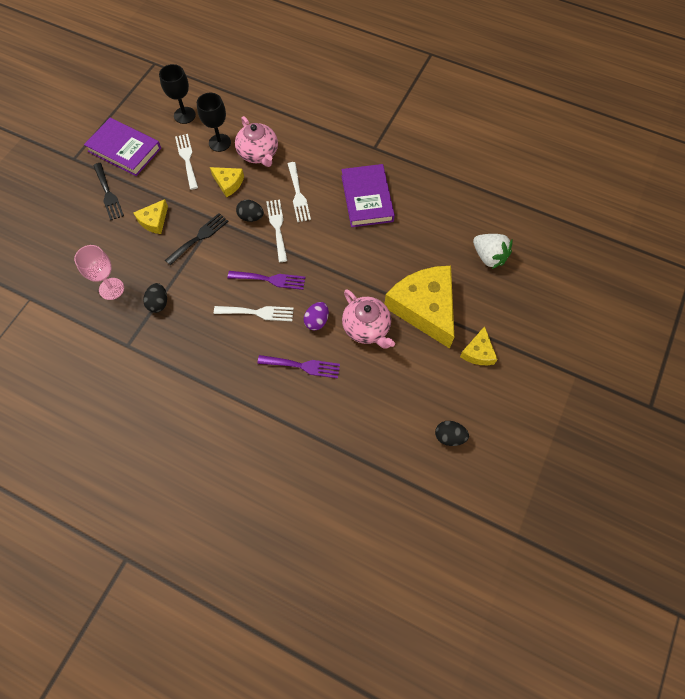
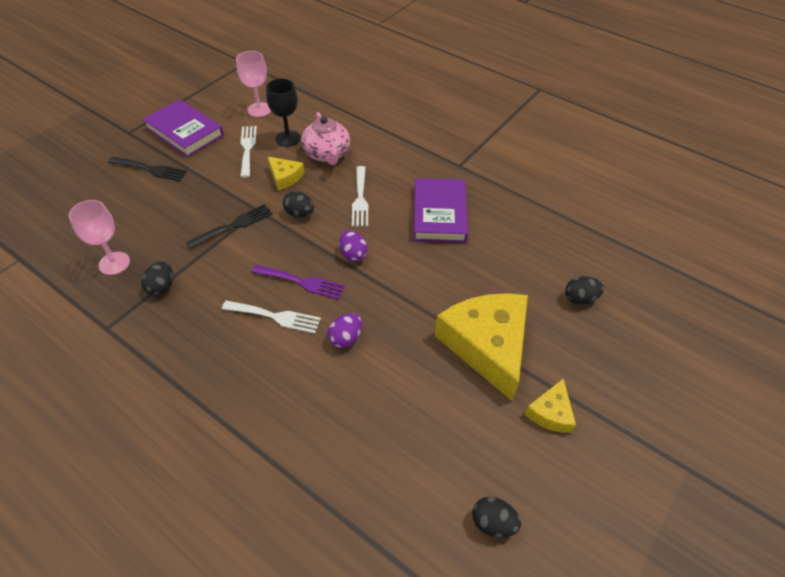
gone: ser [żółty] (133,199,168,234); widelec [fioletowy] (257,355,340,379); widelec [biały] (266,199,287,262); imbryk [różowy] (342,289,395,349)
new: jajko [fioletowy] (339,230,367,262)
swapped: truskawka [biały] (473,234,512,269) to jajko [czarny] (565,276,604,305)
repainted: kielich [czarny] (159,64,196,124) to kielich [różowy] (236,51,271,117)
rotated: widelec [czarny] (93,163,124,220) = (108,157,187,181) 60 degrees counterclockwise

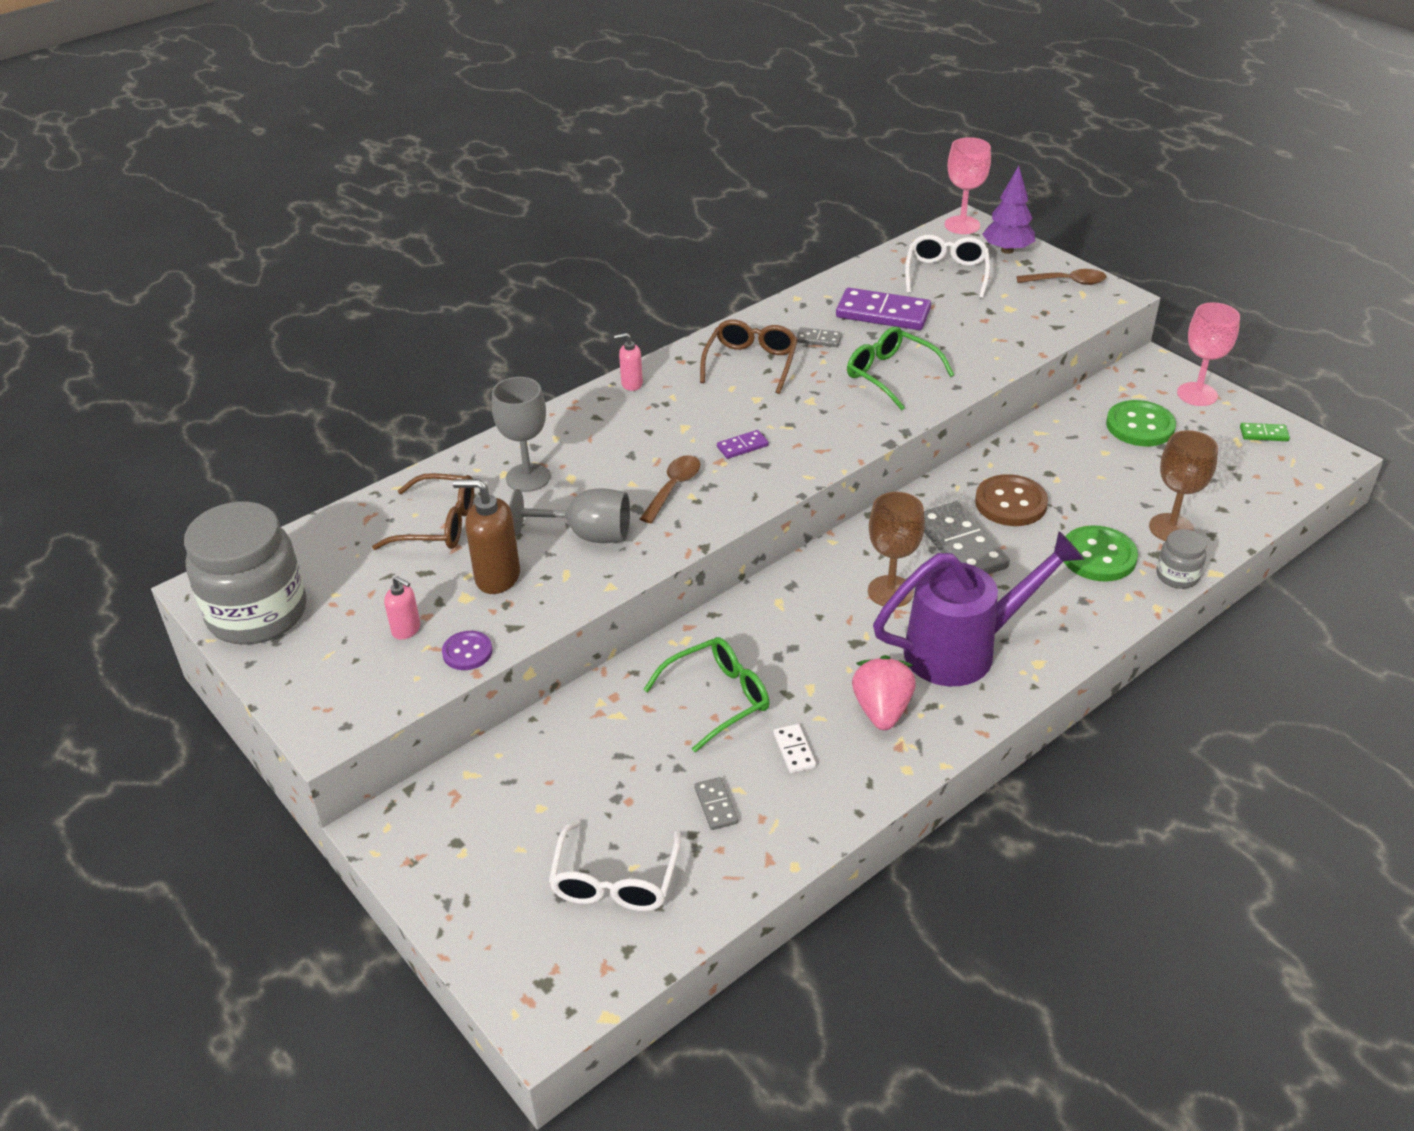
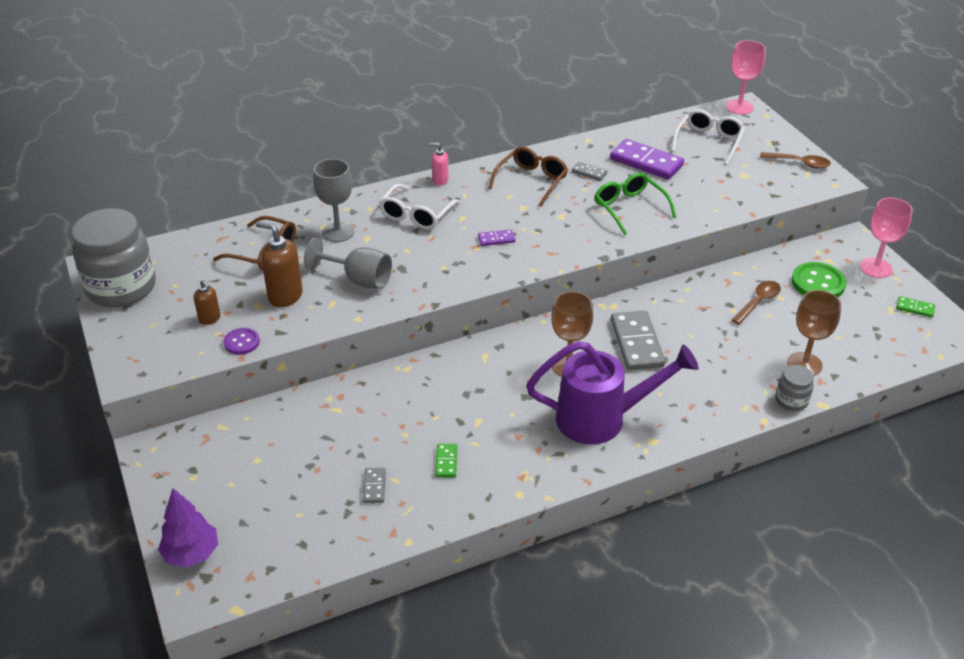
gone: okulary [zielony] (643,637,770,752); truskawka [różowy] (852,655,916,730); guzik [brązowy] (975,474,1048,526); guzik [zielony] (1064,525,1138,582)
shifted: okulary [biały] (549,820,681,911) to (379,184,461,230); łyżka [brązowy] (640,455,700,523) to (731,281,781,324); drzewko [fioletowy] (982,166,1035,254) to (158,488,218,568)
repainted: dozownik mydła [różowy] (384,576,420,640) to dozownik mydła [brązowy] (194,280,221,325); kostka domina [biały] (773,724,816,773) to kostka domina [zielony] (435,444,457,478)

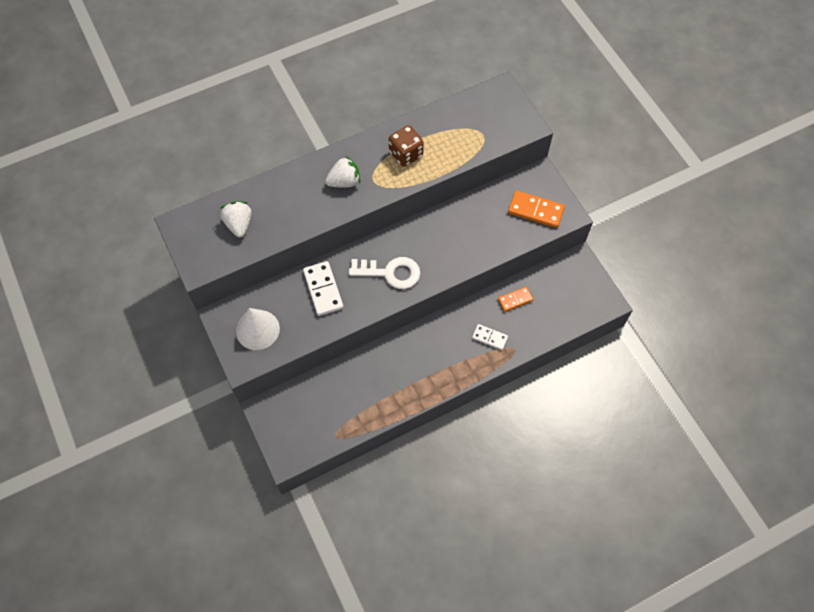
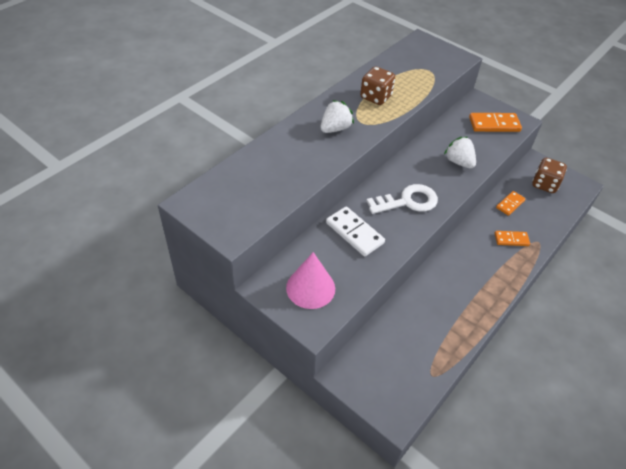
new: kostka do gry [brązowy] (532,158,567,193)
shifted: truskawka [biały] (221,202,252,238) to (444,137,476,169)
repainted: stożek [biały] (236,308,280,350) to stożek [różowy] (286,252,335,309); kostka domina [biały] (472,324,508,350) to kostka domina [pomarańczowy] (495,231,530,246)

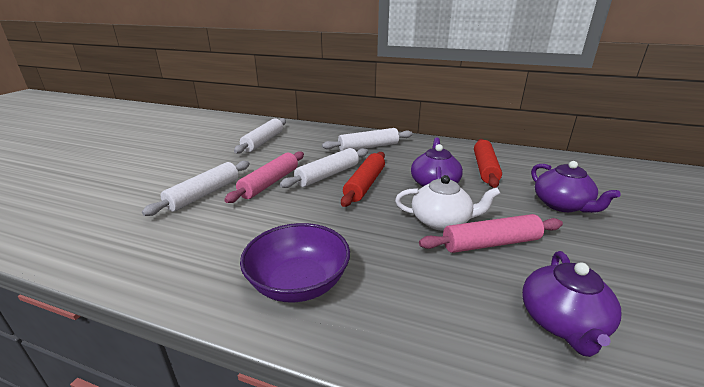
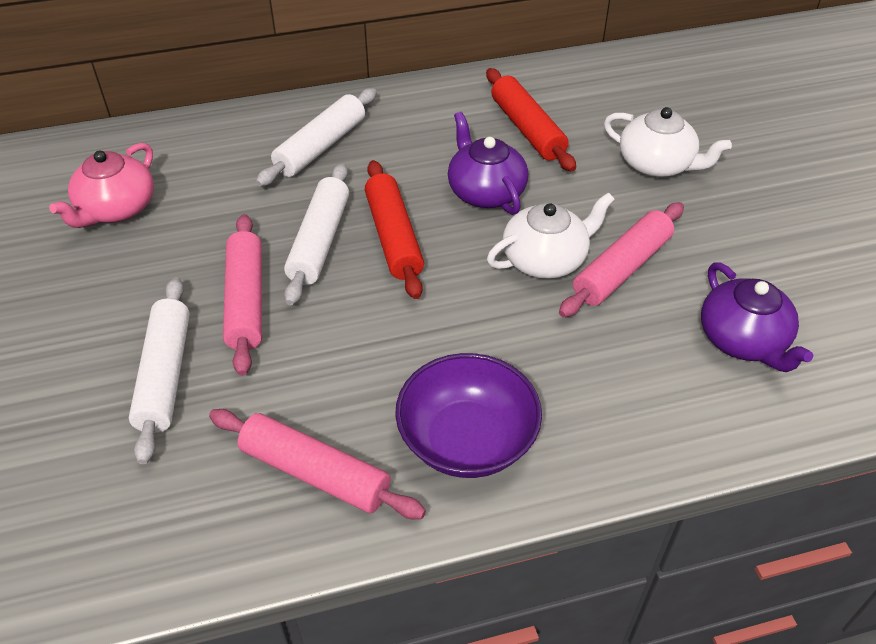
new: wałek do ciasta [różowy] (209,409,426,519)
swapped: wałek do ciasta [biały] (234,118,286,154) to imbryk [różowy] (49,143,154,228)
repainted: imbryk [fioletowy] (531,161,621,213) to imbryk [biały] (604,107,732,177)

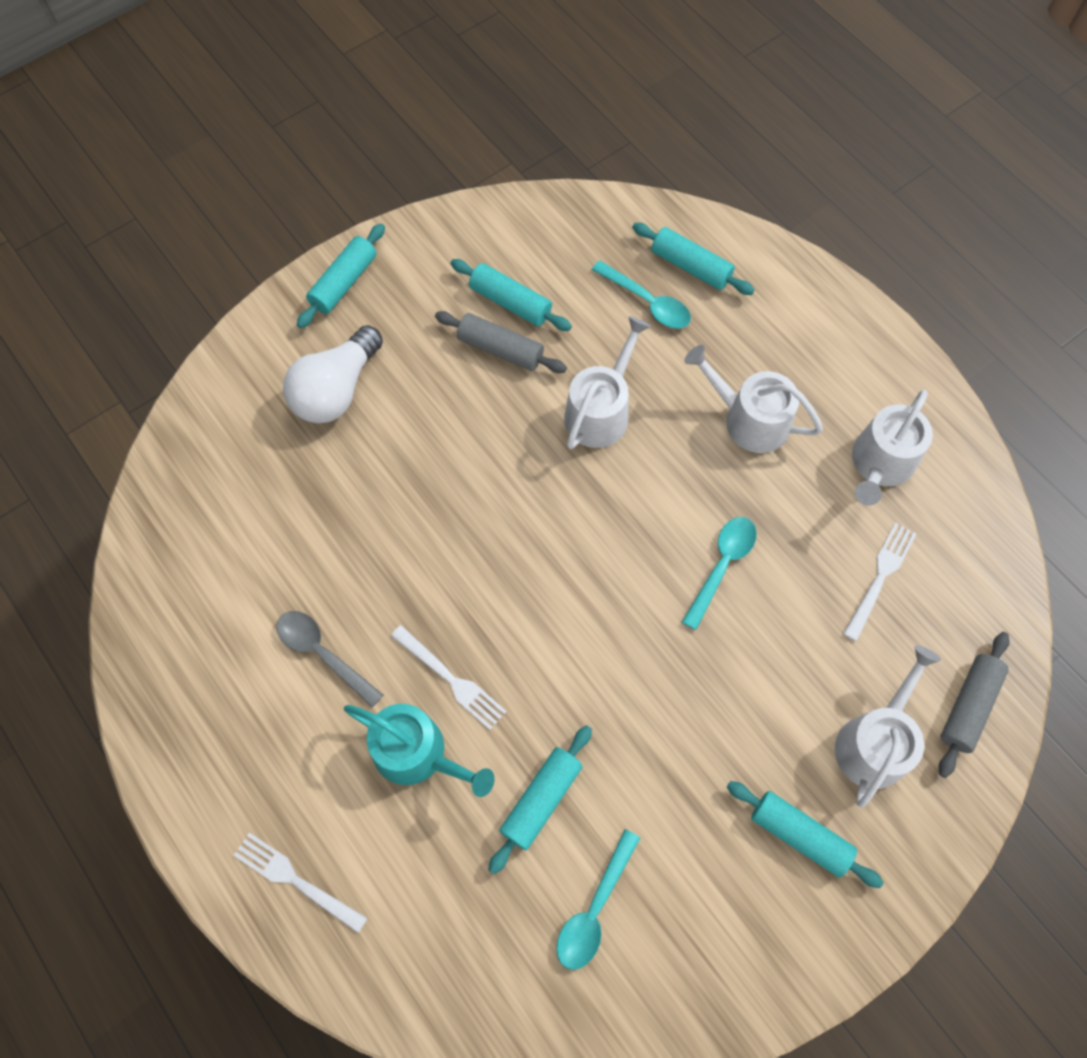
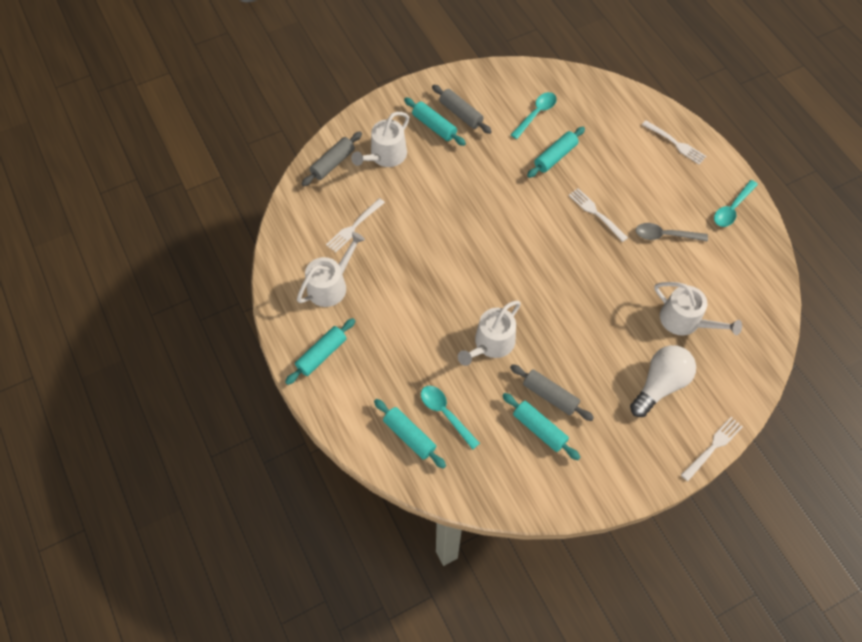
gone: konewka [turkusowy] (344,704,495,797)
new: wałek do ciasta [szary] (432,85,492,134); widelec [biały] (681,417,743,481)
shifted: wałek do ciasta [turkusowy] (297,223,385,328) to (285,318,355,385); łyżka [turkusowy] (682,517,757,630) to (714,180,758,227); konewka [biały] (684,345,823,453) to (654,282,742,336)
rotated: łyżka [szary] (277,611,383,707) = (635,223,708,242) 135 degrees clockwise

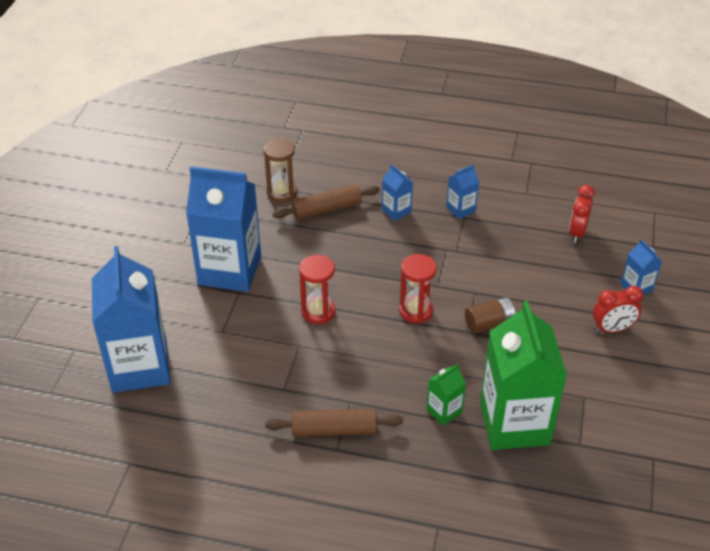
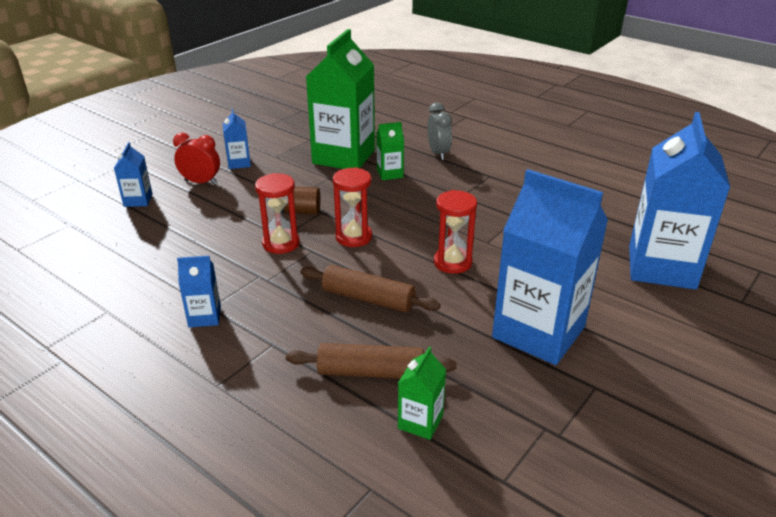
gone: budzik [czerwony] (569,185,595,243)
new: klepsydra [czerwony] (255,173,299,254); budzik [szary] (427,103,452,160)
shifted: wałek do ciasta [brązowy] (265,409,403,437) to (301,265,440,312); karton mleka [niebieski] (382,164,413,221) to (223,109,251,169)
swapped: klepsydra [brązowy] (263,138,297,202) to karton mleka [zielony] (398,347,446,440)

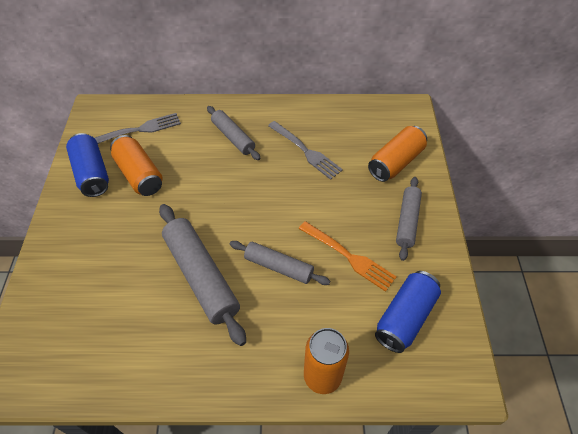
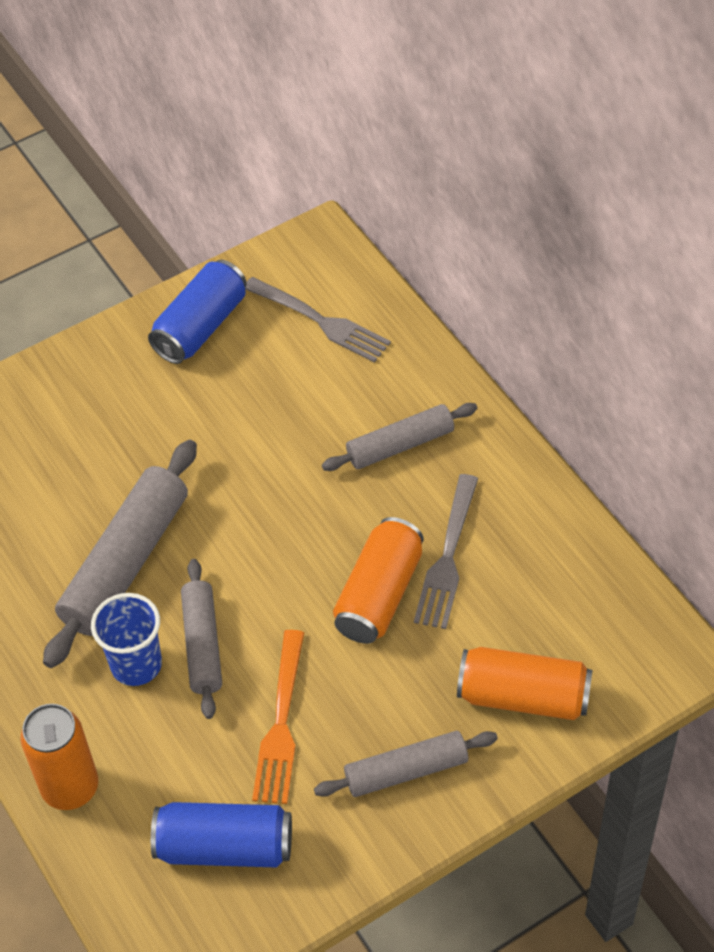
new: szklanka [niebieski] (91,593,162,686)
shifted: puszka [pomarańczowy] (110,135,162,196) to (333,517,424,644)
rotated: wałek do ciasta [szary] (207,106,261,160) = (322,403,477,471) 45 degrees clockwise

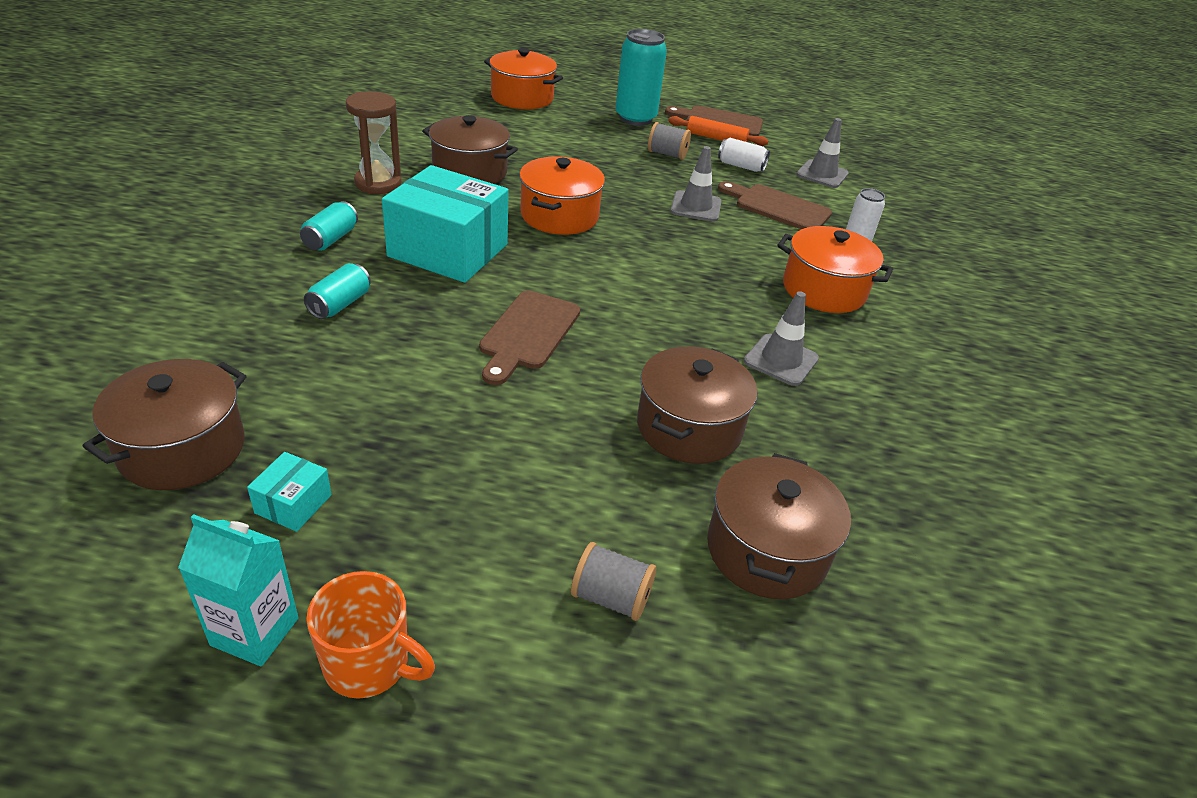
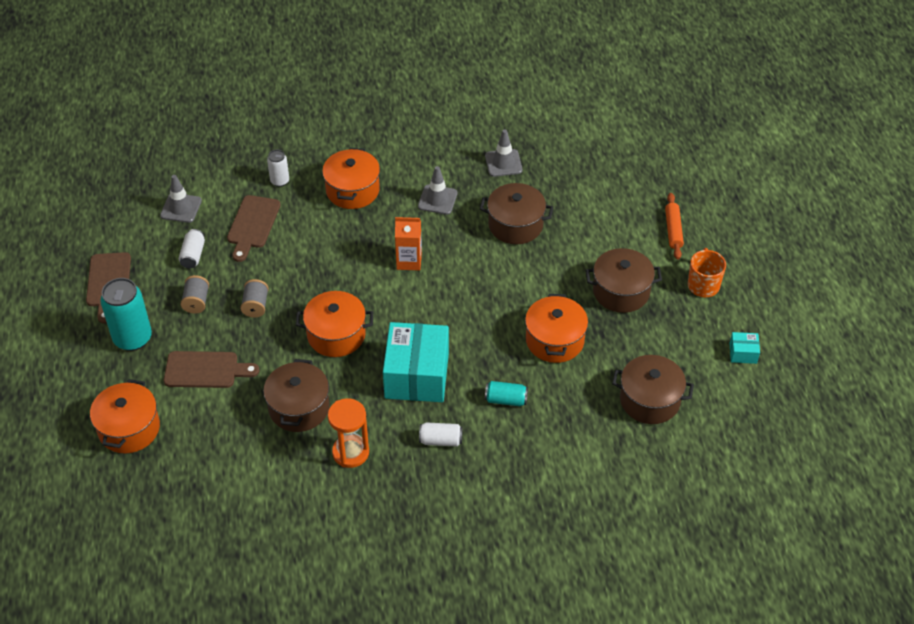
gone: karton mleka [turkusowy] (178,514,299,667)
new: karton mleka [pomarańczowy] (395,217,422,271); garnek [pomarańczowy] (525,294,588,363)
shifted: pudełko [turkusowy] (247,452,332,532) to (729,332,760,364); deska do krojenia [brązowy] (479,291,580,385) to (164,351,259,388); szpulka [szary] (571,542,656,621) to (240,279,269,318); wałek do ciasta [pomarańczowy] (668,116,769,146) to (665,193,684,260); pachołek [szary] (671,146,721,222) to (485,129,522,177); garnek [brązowy] (707,453,851,599) to (586,248,662,313)
repainted: puszka [turkusowy] (300,201,358,251) to puszka [biały] (419,422,463,447); klepsydra [brązowy] (346,91,402,194) to klepsydra [pomarańczowy] (328,398,369,468)

